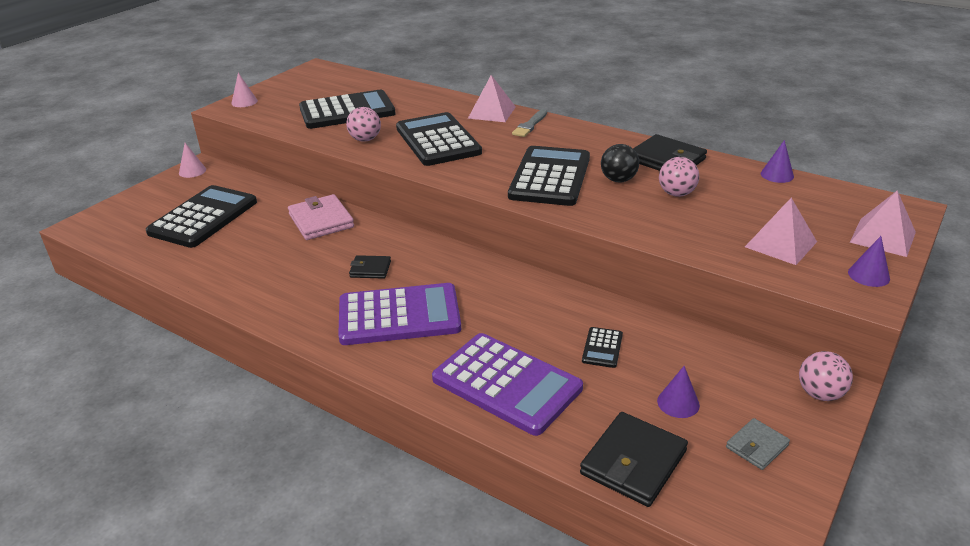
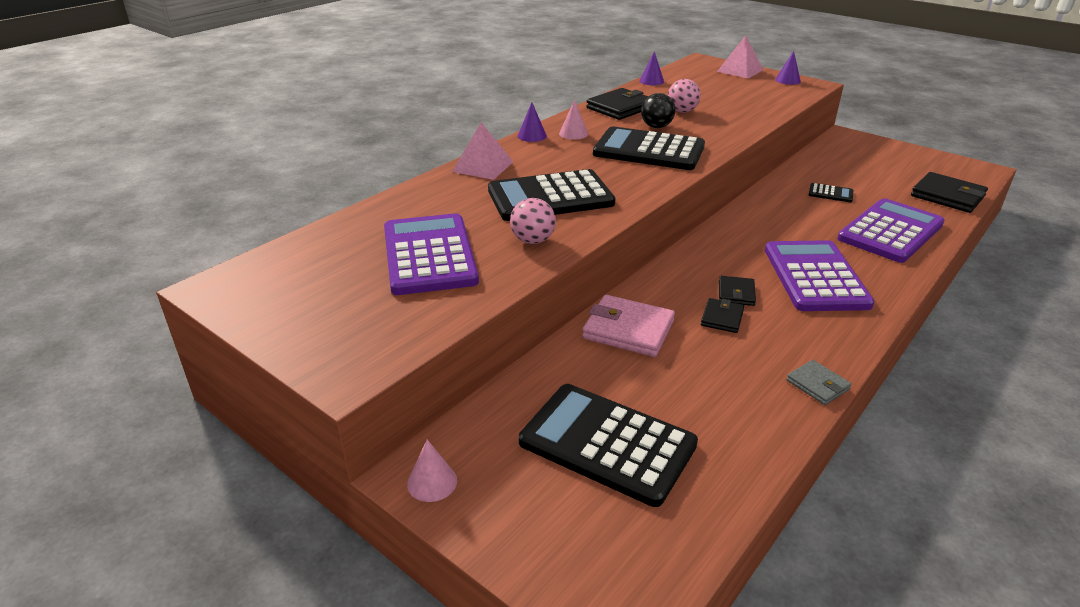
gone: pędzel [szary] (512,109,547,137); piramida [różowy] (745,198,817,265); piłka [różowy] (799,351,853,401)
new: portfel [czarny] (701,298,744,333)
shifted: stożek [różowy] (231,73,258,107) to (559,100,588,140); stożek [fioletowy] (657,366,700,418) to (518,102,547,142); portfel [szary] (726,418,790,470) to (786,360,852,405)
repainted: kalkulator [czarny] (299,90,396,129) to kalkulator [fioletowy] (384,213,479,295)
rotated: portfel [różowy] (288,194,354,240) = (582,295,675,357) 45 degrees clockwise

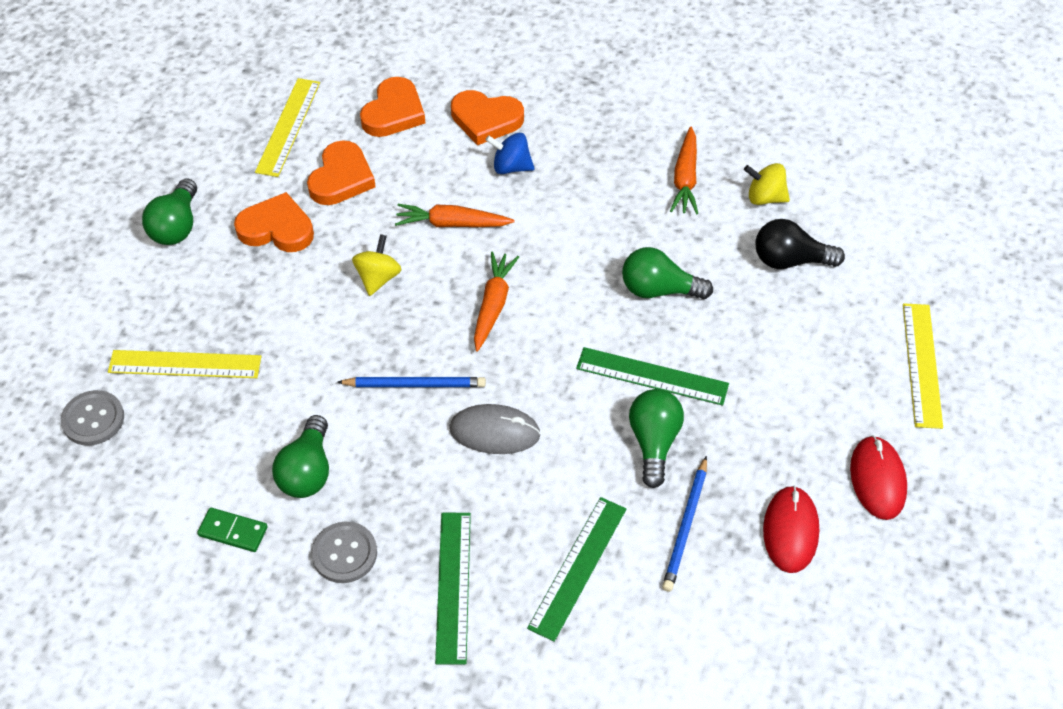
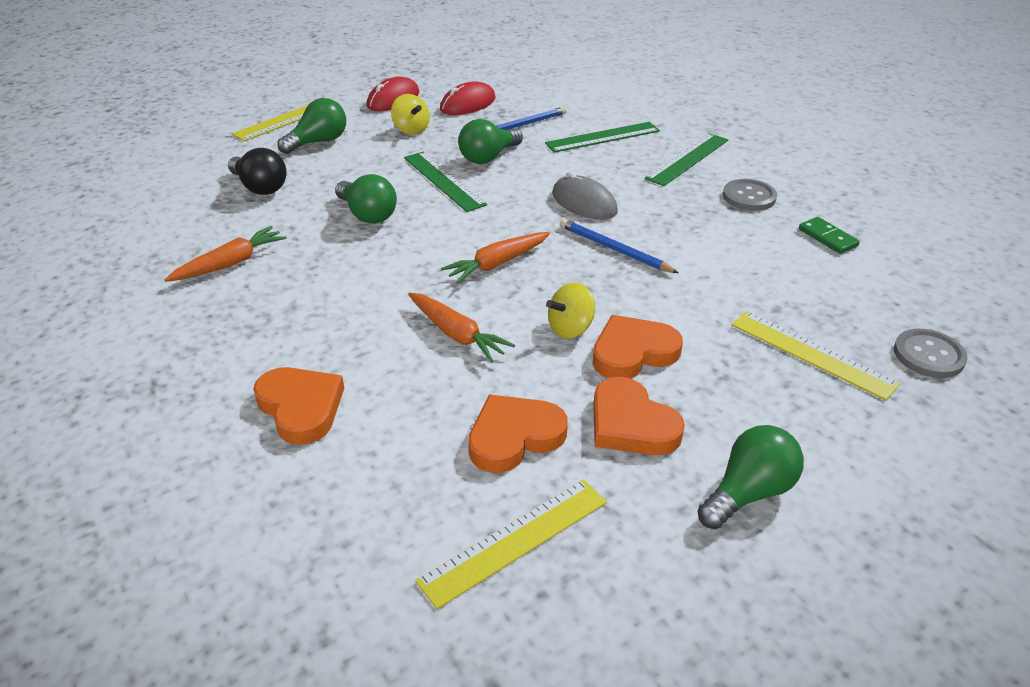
gone: bączek [niebieski] (486,133,535,174)
shifted: żarówka [zielony] (272,415,329,498) to (277,98,346,154); serce [pomarańczowy] (360,77,425,137) to (593,315,683,378); bączek [żółty] (744,163,790,205) to (391,94,430,135)

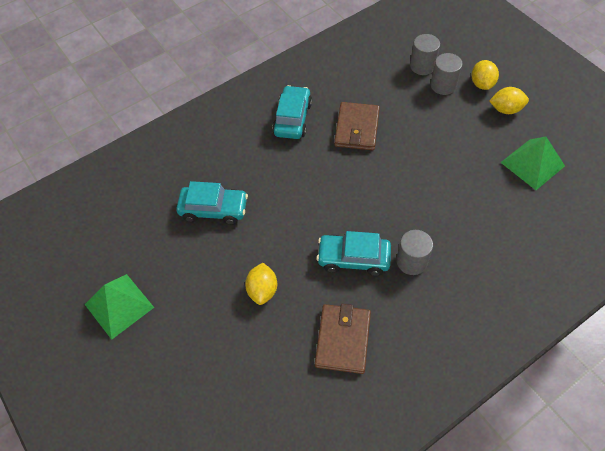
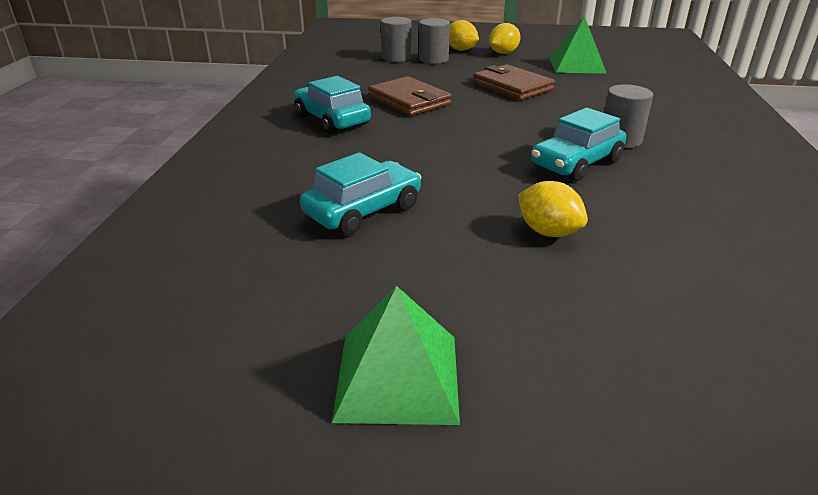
shifted: portfel [brązowy] (315,304,371,374) to (473,64,555,101)

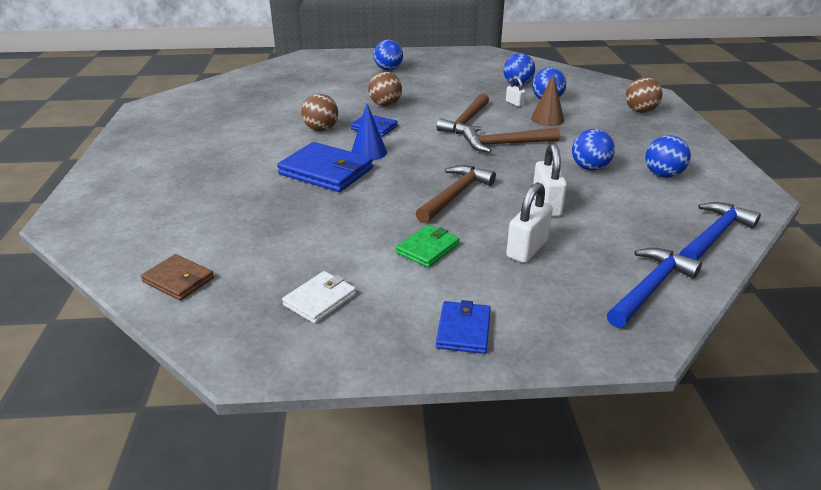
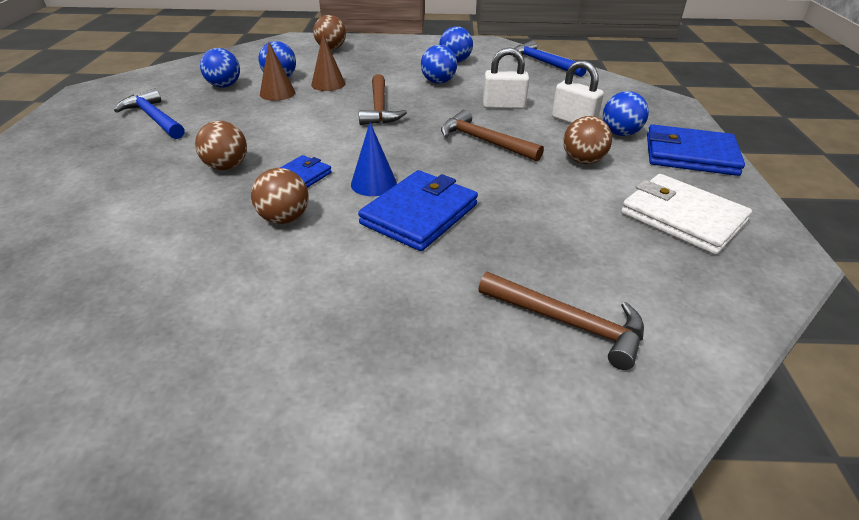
gone: portfel [brązowy] (141,254,214,300)
shifted: piłka [niebieski] (374,40,403,70) to (603,91,649,136); młotek [brązowy] (437,93,489,134) to (478,272,644,370); młotek [niebieski] (607,248,702,328) to (114,88,185,139)
swapped: portfel [zielony] (396,225,460,268) to piłka [brązowy] (563,116,612,164); kłódka [biały] (506,77,526,107) to stożek [brązowy] (260,42,296,101)
scaled: portfel [biały] (282,271,356,324) = (621,174,752,255) x1.75; portfel [niebieski] (436,300,491,354) = (647,124,745,176) x1.75

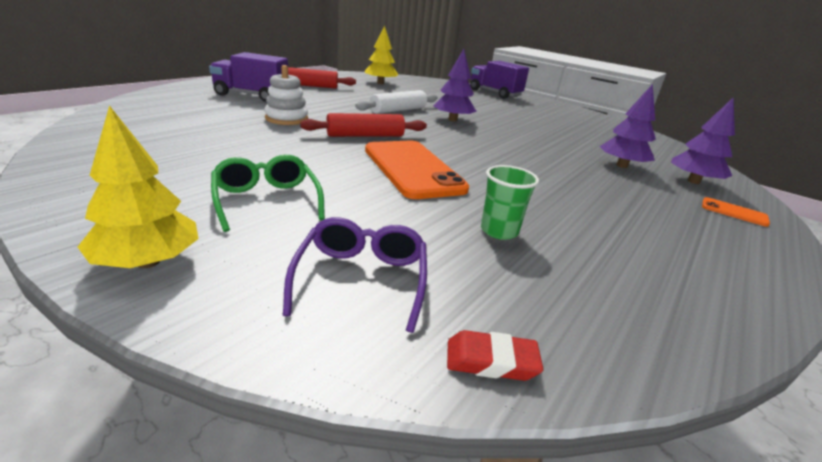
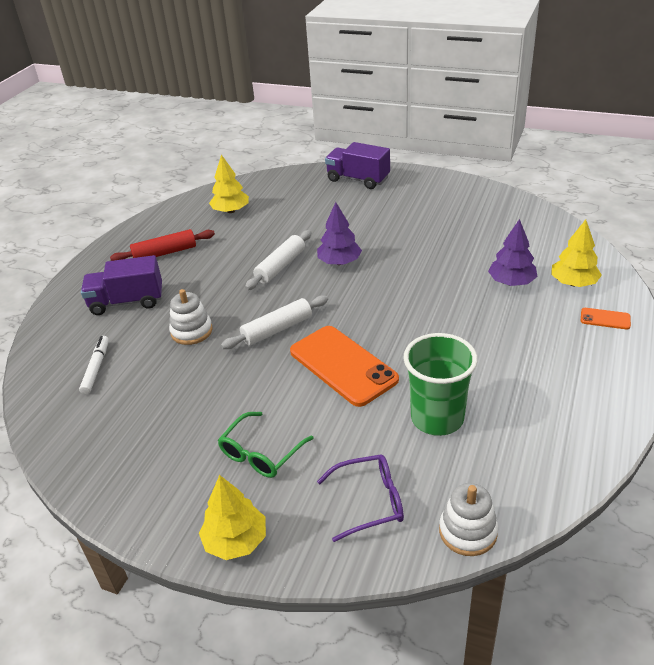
new: flamaster [biały] (79,336,109,394)
swapped: gumka do mazania [czerwony] (447,330,543,381) to zabawka nakładanka [biały] (439,483,499,556)
repainted: wałek do ciasta [czerwony] (300,113,427,137) to wałek do ciasta [biały] (221,295,328,349); drzewko [fioletowy] (671,98,735,184) to drzewko [żółty] (551,220,602,287)
rotated: okulary [zielony] (211,154,325,232) = (218,412,314,478) 105 degrees counterclockwise; okulary [fioletowy] (283,217,427,333) = (317,455,404,542) 90 degrees clockwise
scaled: szklanka [zielony] (481,165,539,240) = (403,333,478,436) x1.83

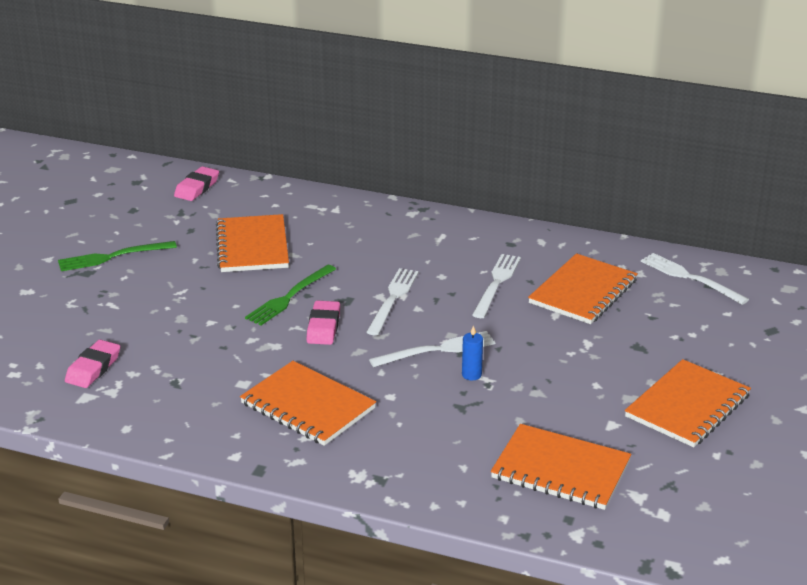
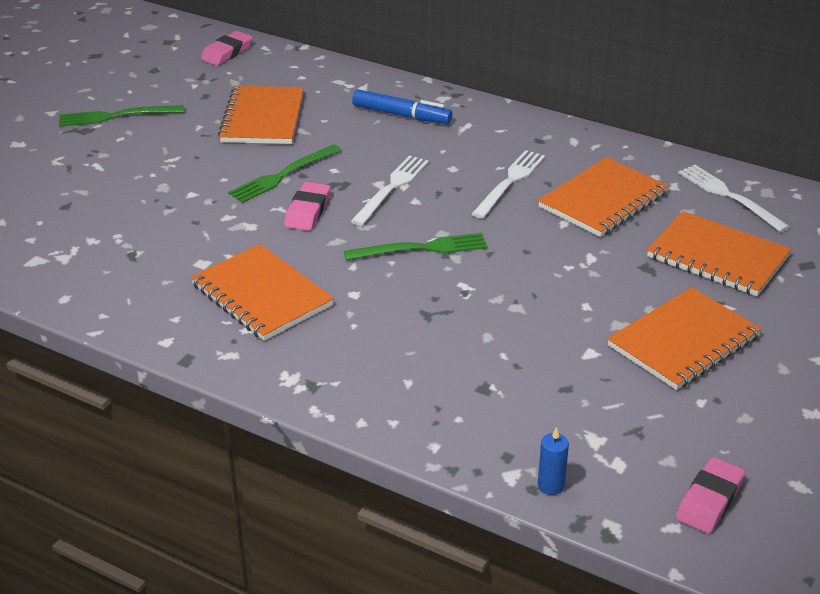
new: flamaster [niebieski] (352,89,452,124)
shifted: gumka do mazania [różowy] (65,340,120,388) to (676,457,745,534); świeca [niebieski] (462,325,483,380) to (538,427,569,495); zeszyt [pomarańczowy] (491,424,631,510) to (647,211,791,296)
repainted: widelec [biały] (369,331,495,367) to widelec [zielony] (344,233,488,260)

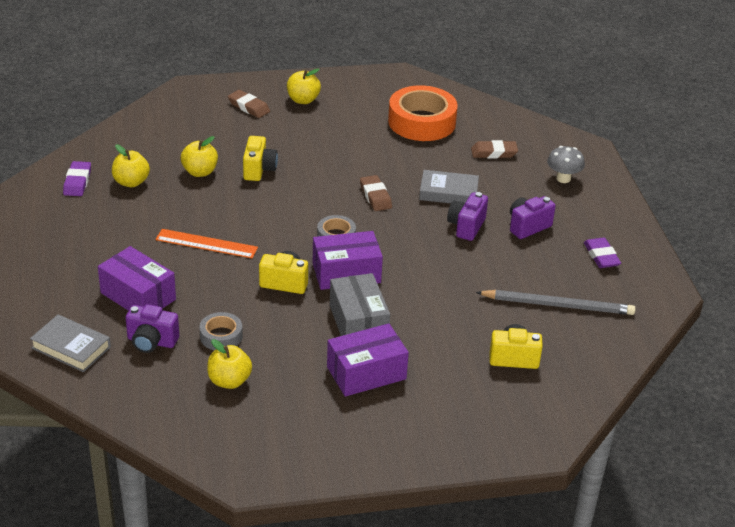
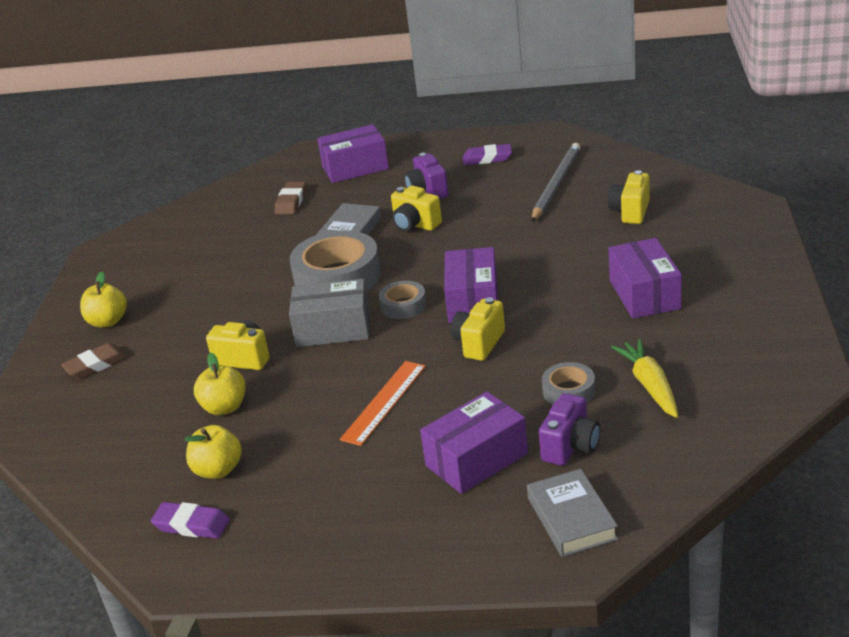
gone: taśma klejąca [pomarańczowy] (388,85,458,141)
shifted: pudełko [szary] (330,273,390,336) to (289,279,370,347)
swapped: jabłko [żółty] (207,339,252,389) to marchewka [żółty] (611,339,678,418); gumka do mazania [brązowy] (360,175,392,211) to taśma klejąca [szary] (290,230,381,292); grzyb [szary] (547,146,585,183) to pudełko [fioletowy] (317,124,389,183)
repainted: aparat fotograficzny [fioletowy] (447,192,488,241) to aparat fotograficzny [żółty] (391,185,442,231)
rotated: książka [szary] (30,315,111,372) = (527,469,618,557) 60 degrees counterclockwise

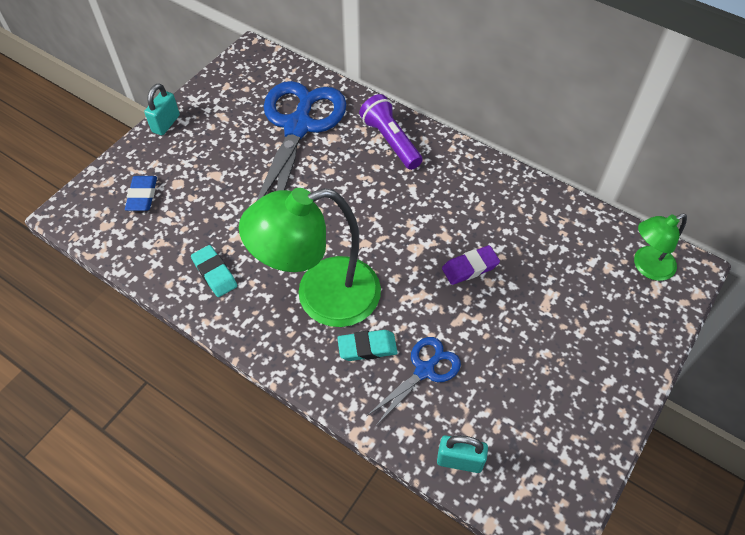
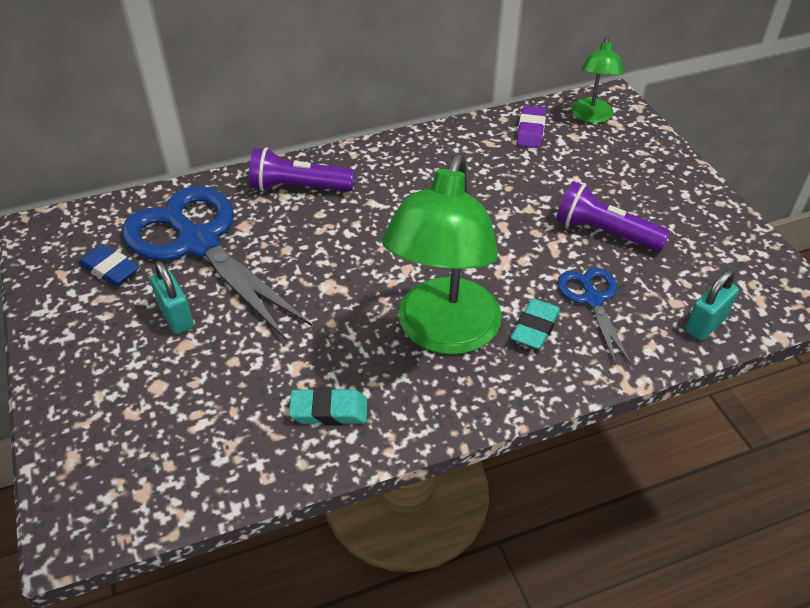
new: latarka [fioletowy] (556,181,670,252)
shifted: gumka do mazania [niebieski] (125,176,157,211) to (79,244,139,286); kłódka [turkusowy] (144,84,180,135) to (150,261,194,334); gumka do mazania [fioletowy] (442,245,500,285) to (517,106,546,148)

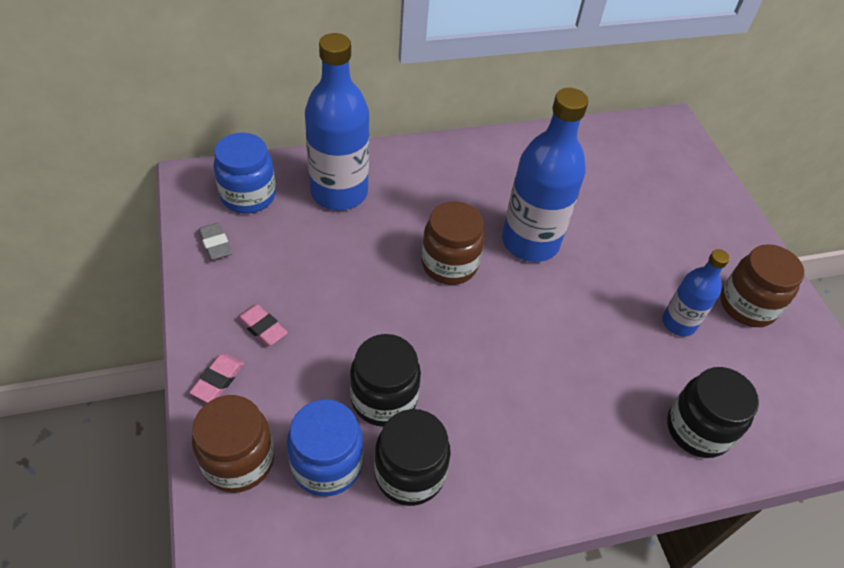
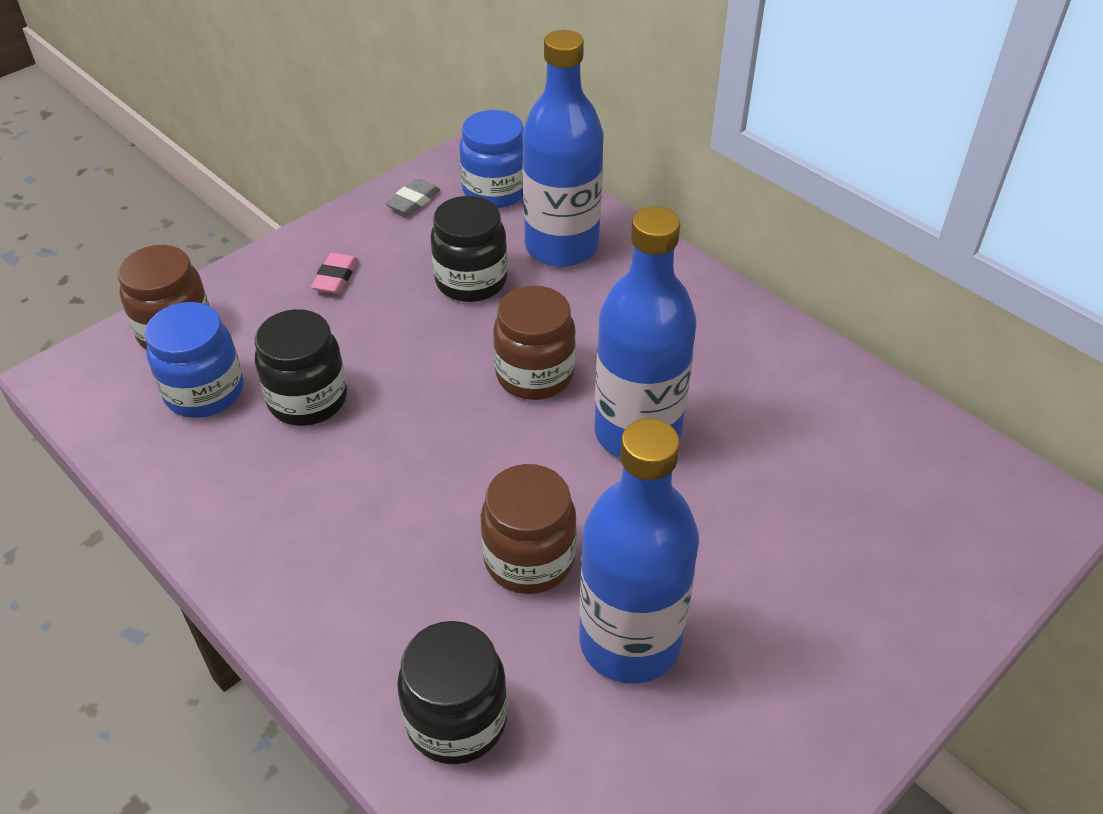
gone: gumka do mazania [różowy] (189,354,245,403)
shifted: słoik [czarny] (374,409,451,506) to (431,196,508,302); słoik [brązowy] (720,244,804,327) to (481,464,577,594)
scaled: butelka [niebieski] (662,249,730,337) = (579,418,699,684) x1.80

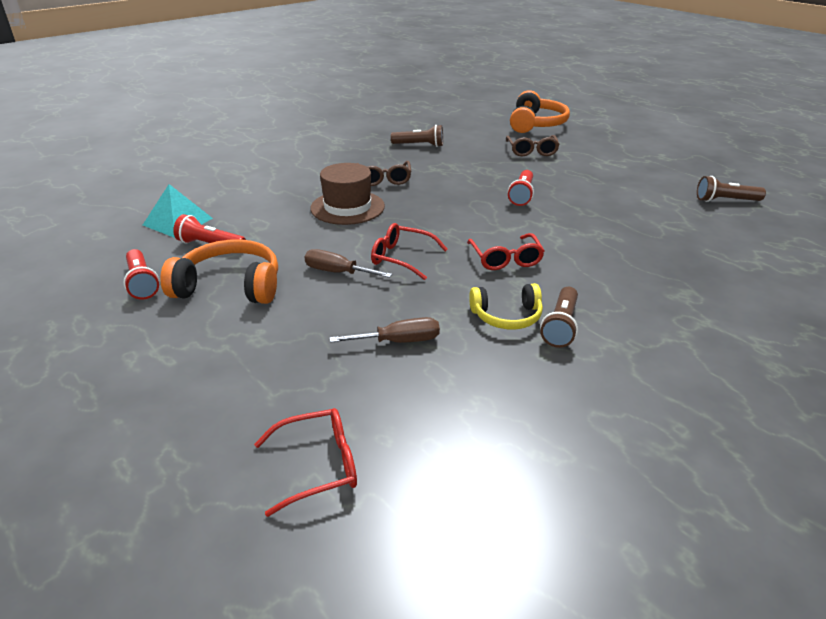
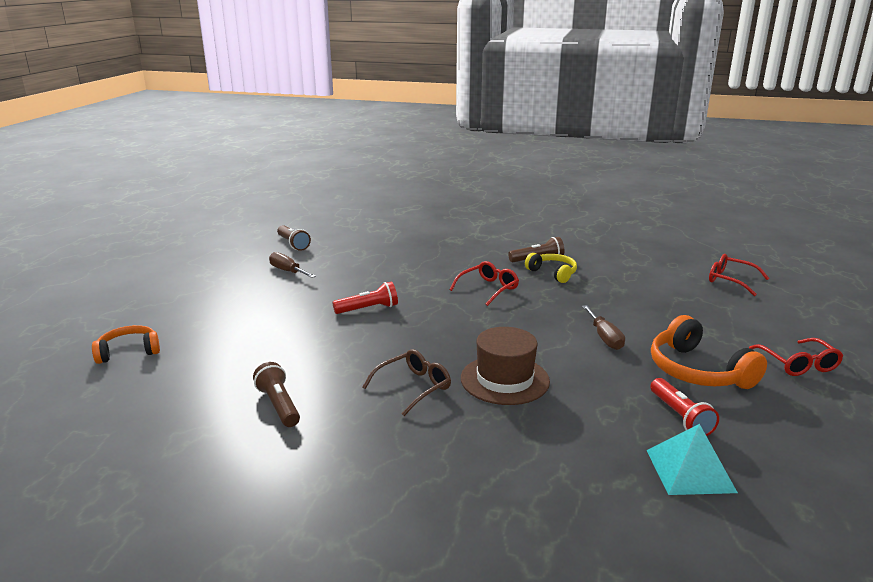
gone: latarka [czerwony] (124,249,160,300); okulary [brązowy] (506,135,560,156)
shifted: śrubokręt [brązowy] (330,317,440,343) to (269,252,316,278); okulary [czerwony] (371,223,448,280) to (749,338,843,376)
scaled: słuchawki [pomarańczowy] (510,90,570,133) = (92,325,160,364) x0.63

